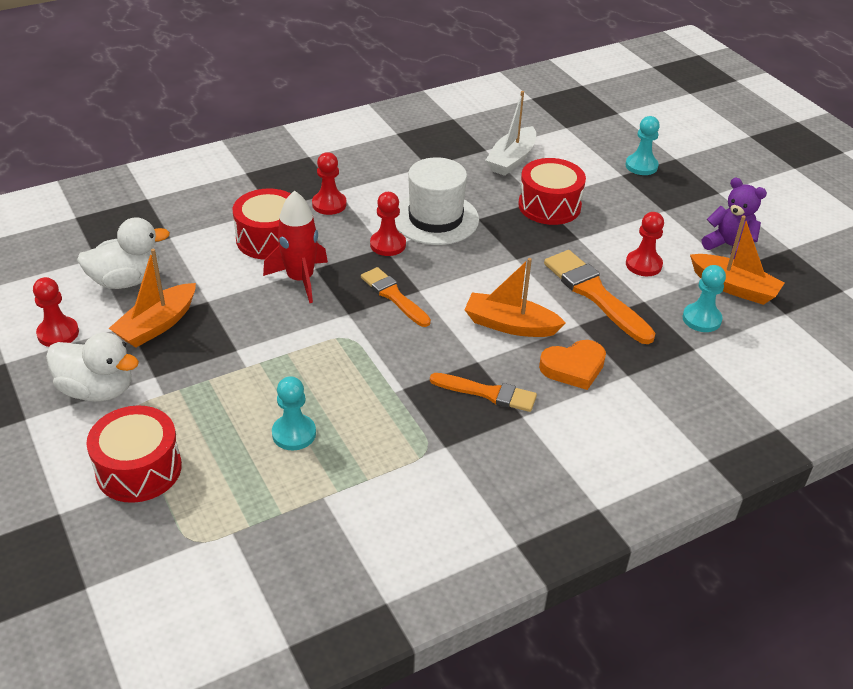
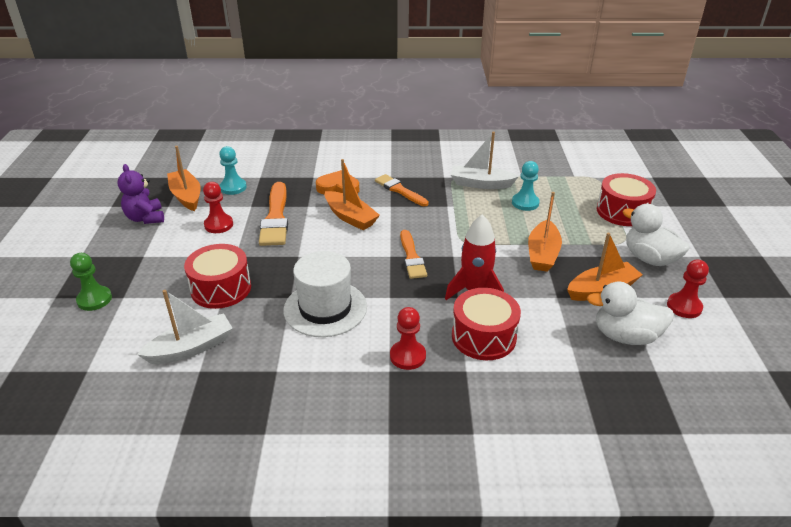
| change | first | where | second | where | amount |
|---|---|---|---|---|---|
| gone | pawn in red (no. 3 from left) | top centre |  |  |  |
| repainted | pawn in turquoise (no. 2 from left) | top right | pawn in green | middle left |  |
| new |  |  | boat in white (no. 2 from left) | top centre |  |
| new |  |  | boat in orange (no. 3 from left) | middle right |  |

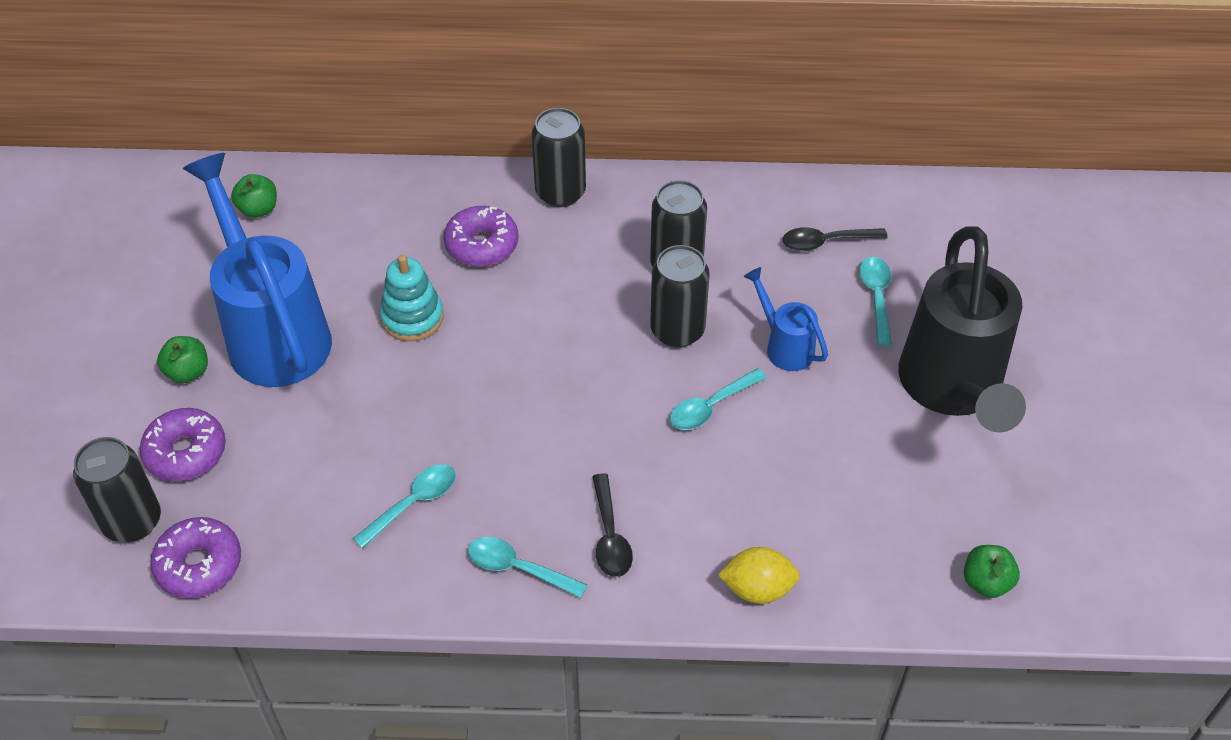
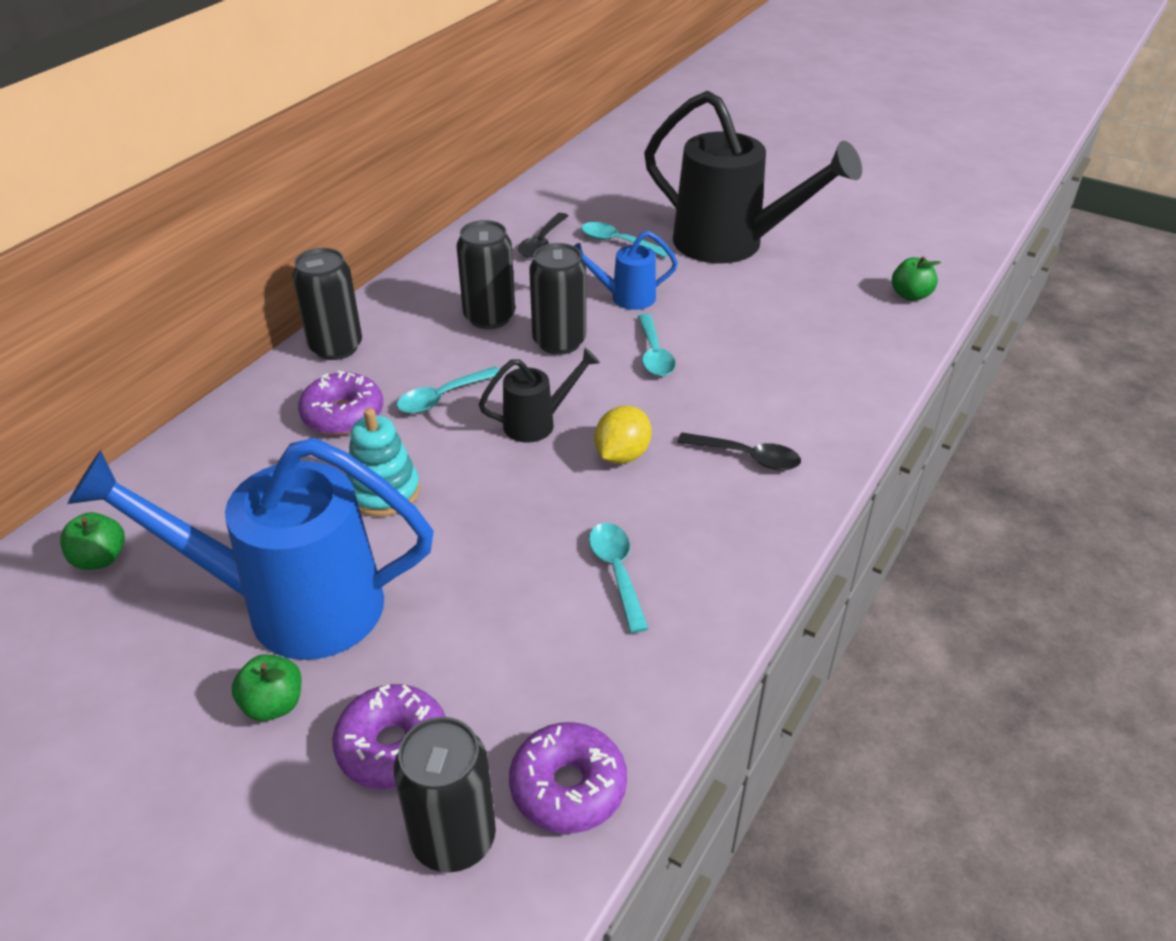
| change | first | where | second | where | amount |
|---|---|---|---|---|---|
| shifted | spoon in turquoise (no. 2 from left in the first image) | bottom centre | spoon in turquoise (no. 1 from left) | centre |  |
| shifted | lemon in yellow | bottom centre |  | centre |  |
| new |  |  | watering can in black (no. 1 from left) | centre |  |

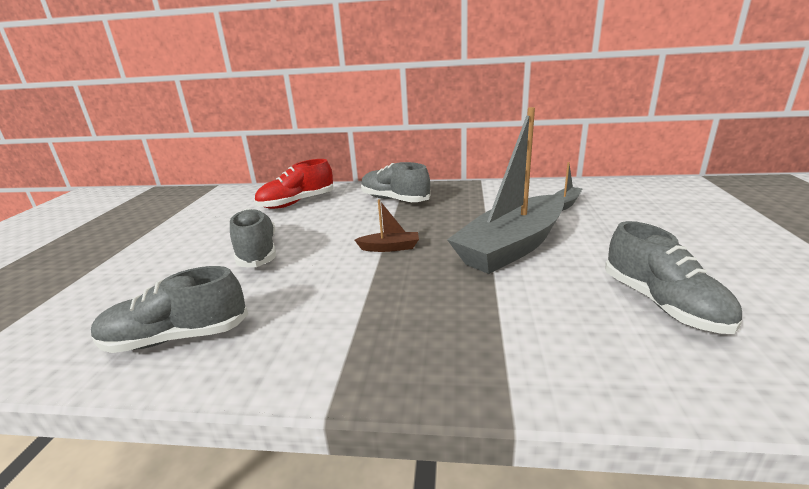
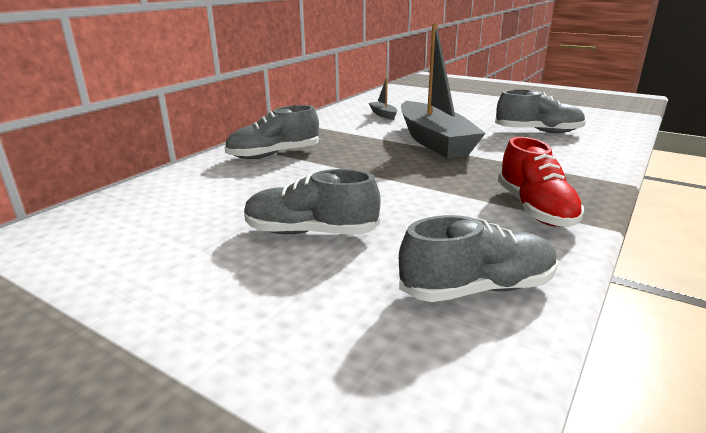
| change | first | where | second | where | amount |
|---|---|---|---|---|---|
| rotated | shoe in grey (no. 1 from left in the first image) | middle left | shoe in grey (no. 3 from left) | middle right | 120 degrees counterclockwise |
| shifted | shoe in red | centre |  | middle right |  |
| gone | boat in brown | centre |  |  |  |

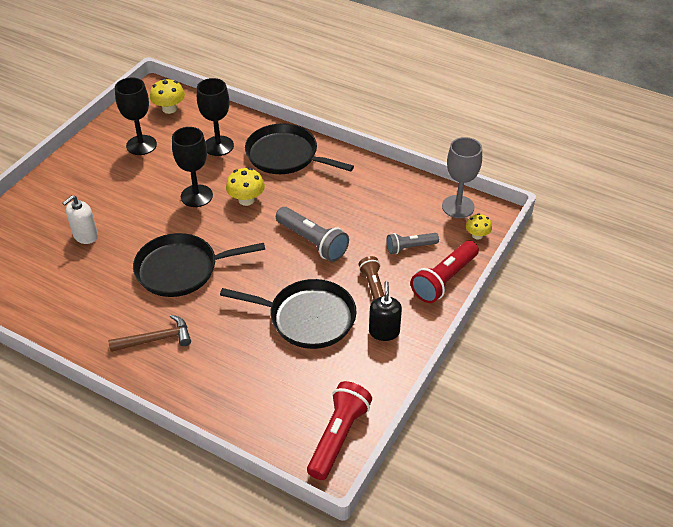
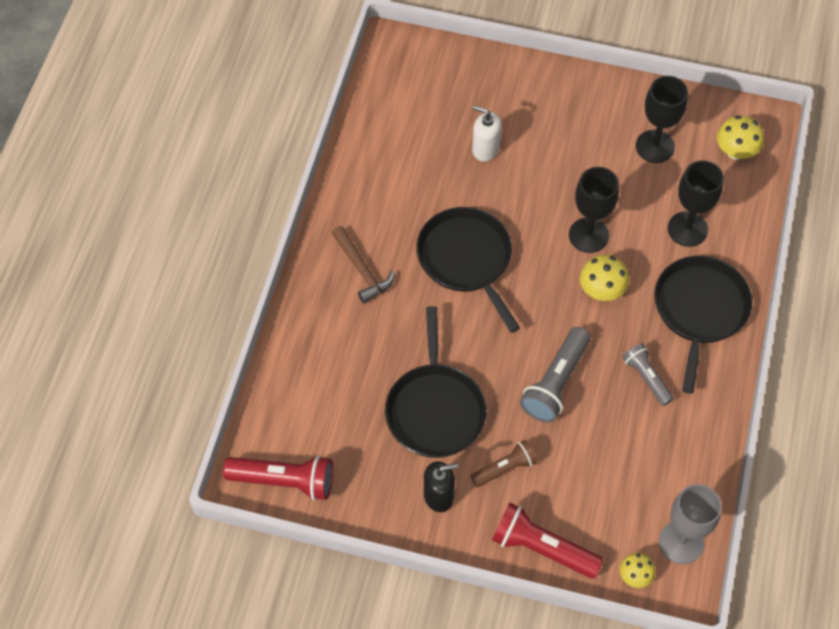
| change | first | where | second | where | amount |
|---|---|---|---|---|---|
| shifted | flashlight in grey (no. 2 from left) | centre |  | middle right |  |

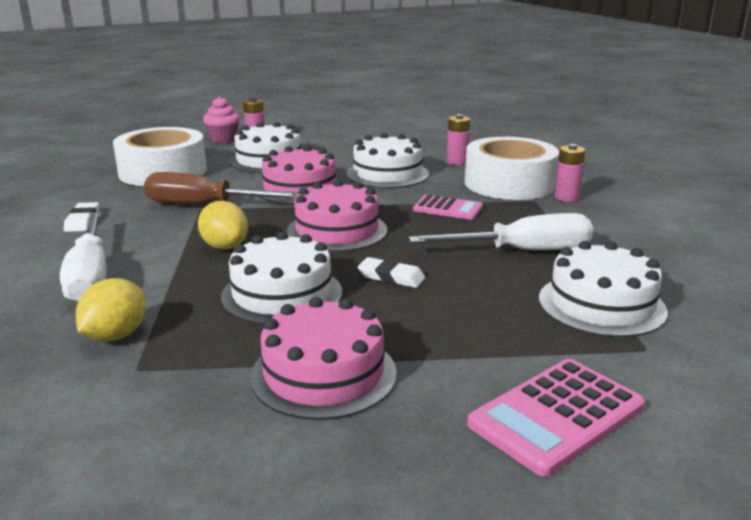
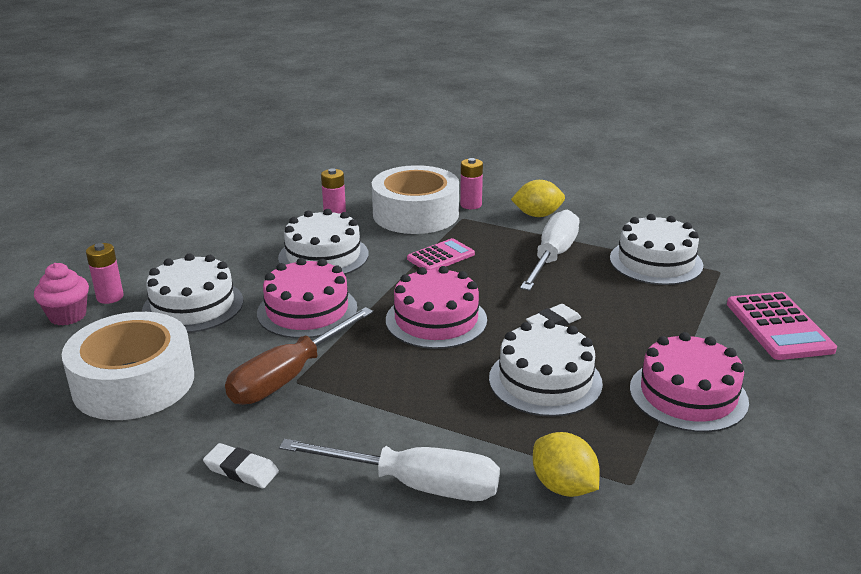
| change | first | where | second | where | amount |
|---|---|---|---|---|---|
| shifted | lemon in yellow (no. 2 from left in the first image) | middle left | lemon in yellow (no. 1 from left) | centre |  |

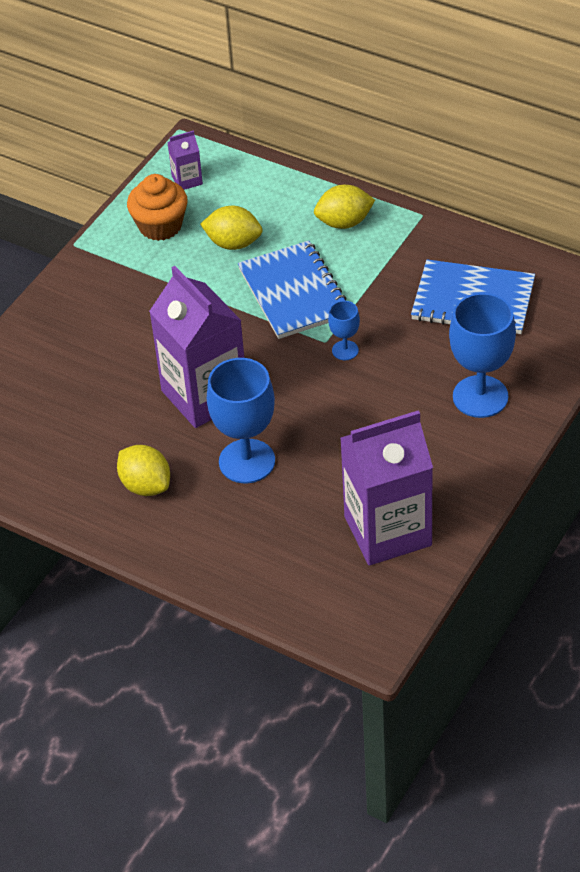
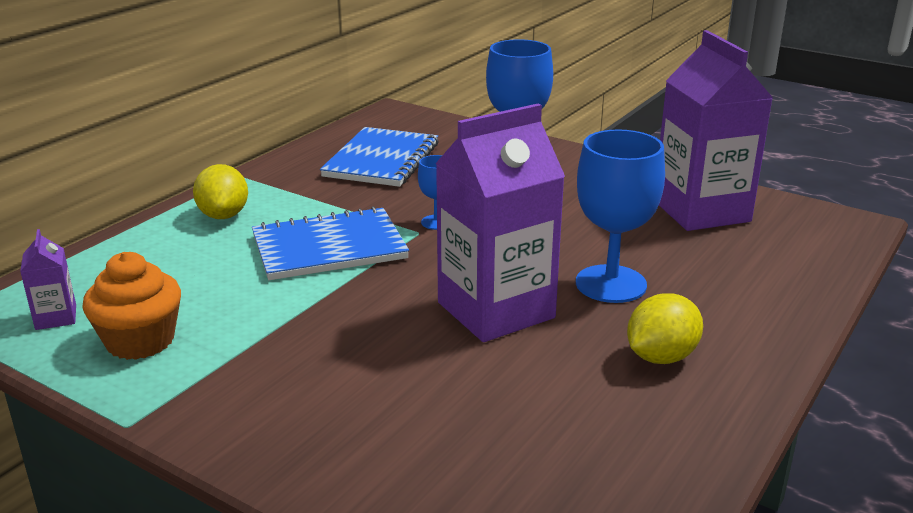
| change | first | where | second | where | amount |
|---|---|---|---|---|---|
| gone | lemon in yellow (no. 2 from left) | top centre |  |  |  |

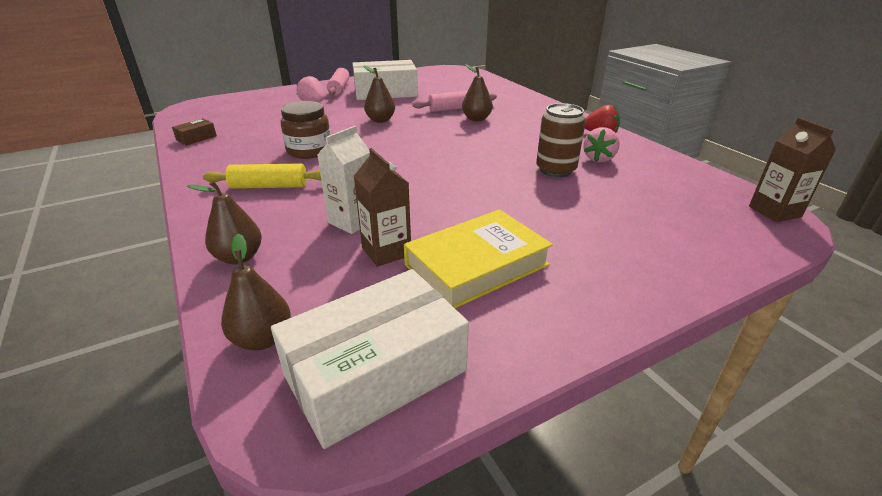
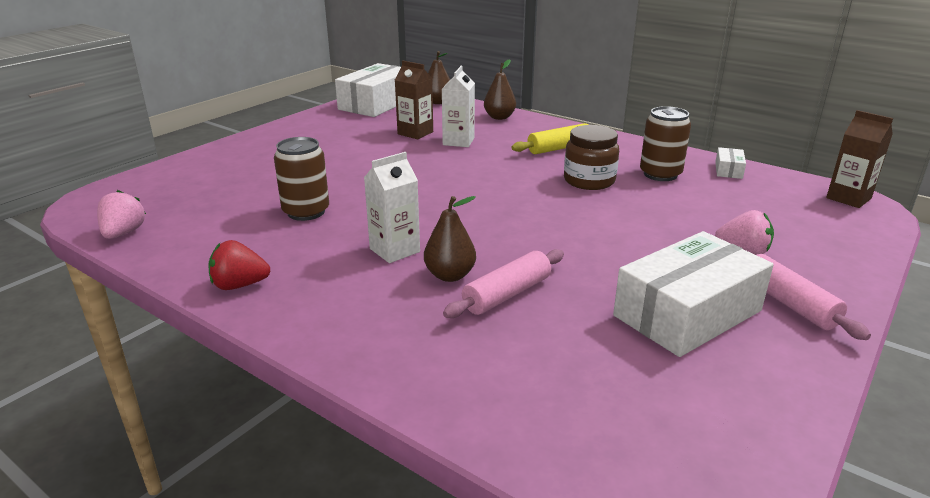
| change | first | where | second | where | amount |
|---|---|---|---|---|---|
| repainted | box in brown | top left | box in white (no. 3 from left) | top right |  |
| gone | pear in brown (no. 3 from left) | top centre |  |  |  |
| gone | book in yellow | centre |  |  |  |
| shifted | strawberry in pink (no. 2 from left in the first image) | top right | strawberry in pink (no. 1 from left) | middle left |  |
| shifted | carton in brown (no. 2 from left) | middle right |  | top right |  |
| new |  |  | carton in white (no. 1 from left) | centre |  |
| new |  |  | can in brown (no. 2 from left) | top right |  |

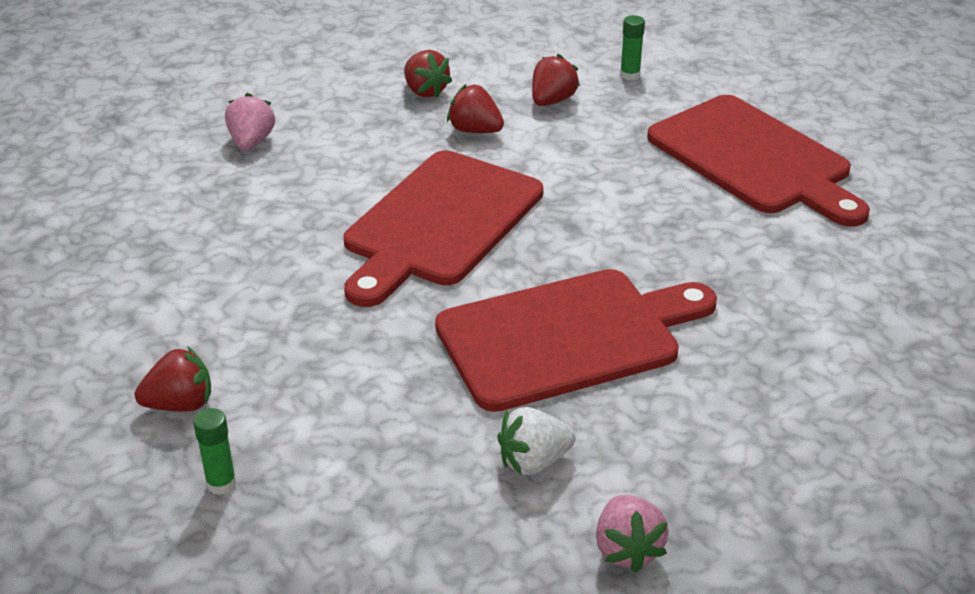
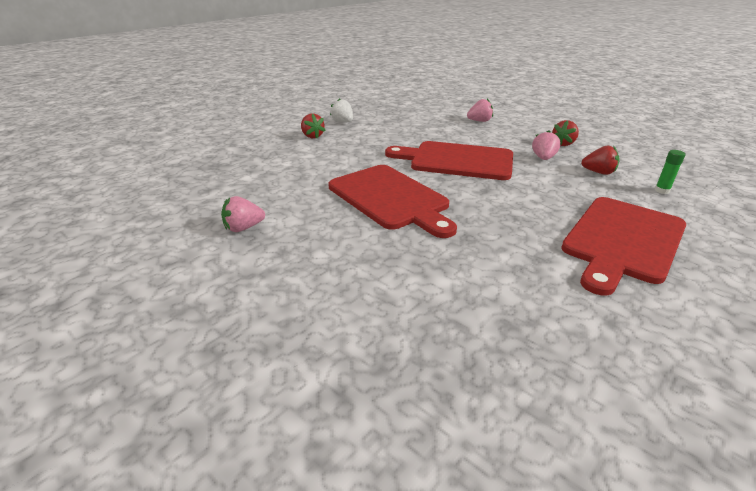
| change | first | where | second | where | amount |
|---|---|---|---|---|---|
| gone | glue stick in green (no. 1 from left) | bottom left |  |  |  |
| repainted | strawberry in red (no. 3 from left) | top centre | strawberry in pink (no. 3 from left) | top right |  |
| shifted | strawberry in white | bottom centre |  | top centre |  |

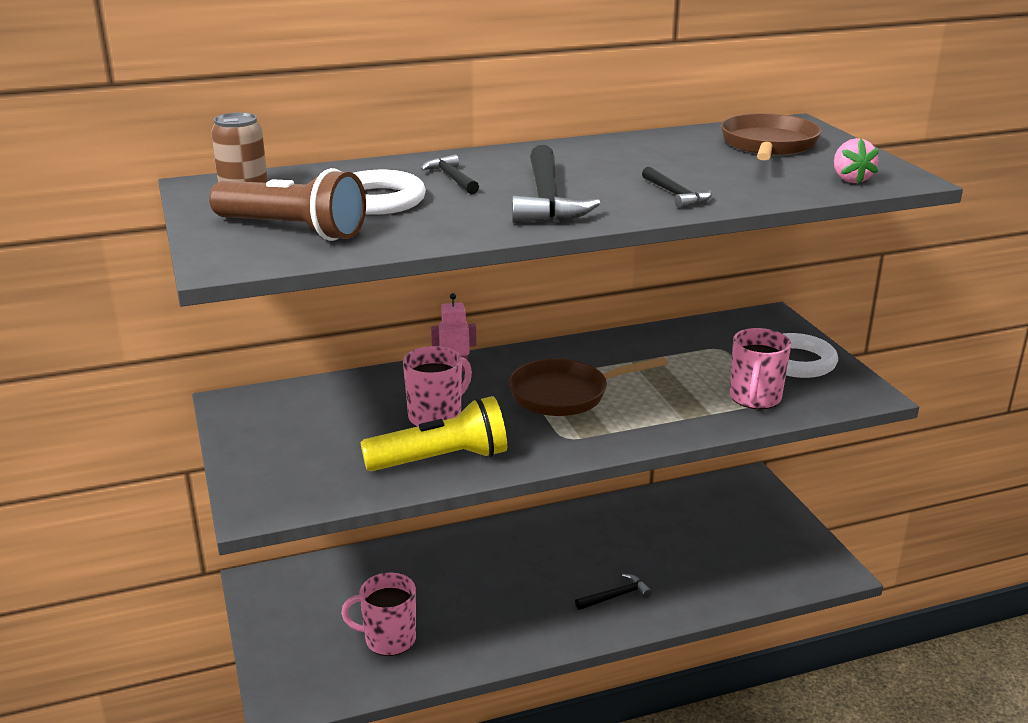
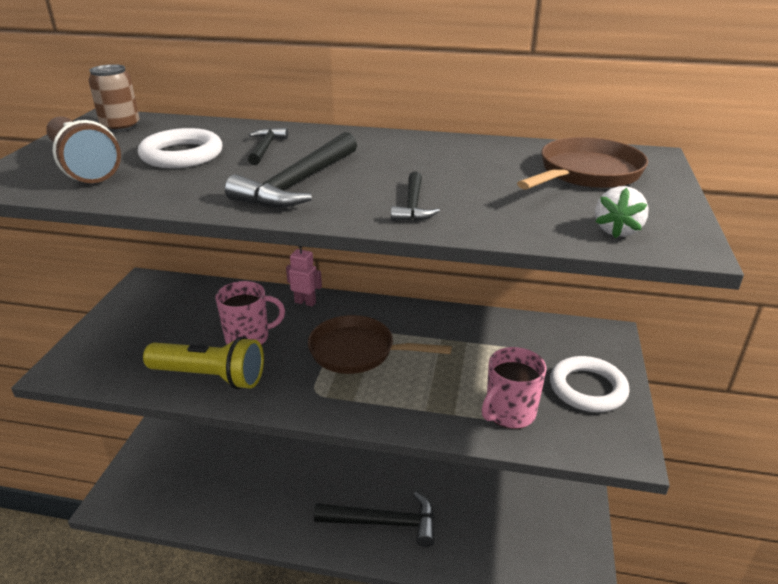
| change | first | where | second | where | amount |
|---|---|---|---|---|---|
| gone | mug in pink (no. 1 from left) | bottom centre |  |  |  |
| scaled | hammer in black (no. 3 from left) | bottom centre |  | bottom centre | x1.86 |
| repainted | strawberry in pink | top right | strawberry in white | middle right |  |

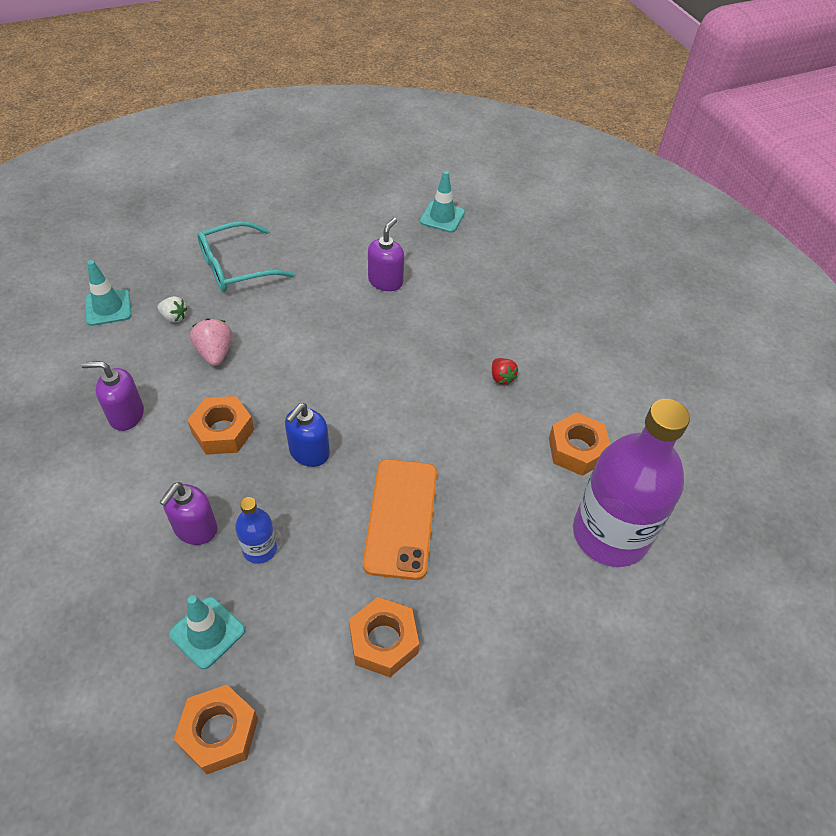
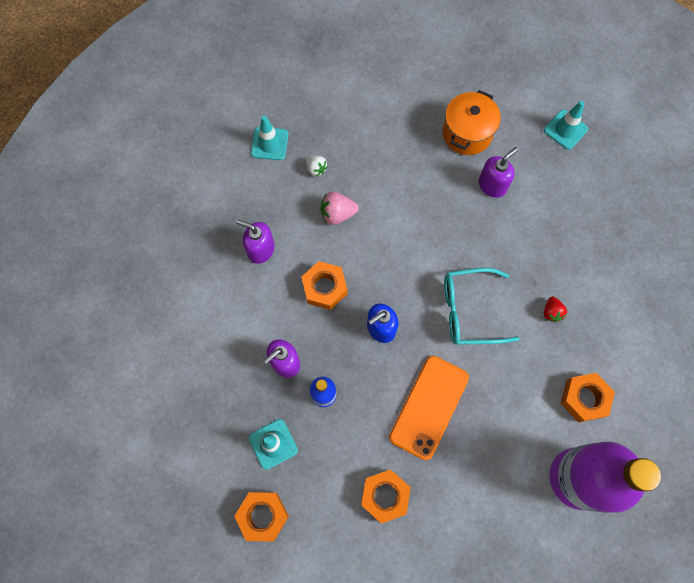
| change | first | where | second | where | amount |
|---|---|---|---|---|---|
| rotated | strawberry in pink | middle left |  | centre | 105 degrees counterclockwise |
| shifted | glasses in turquoise | top left |  | middle right |  |
| new |  |  | pot in orange | top right |  |

